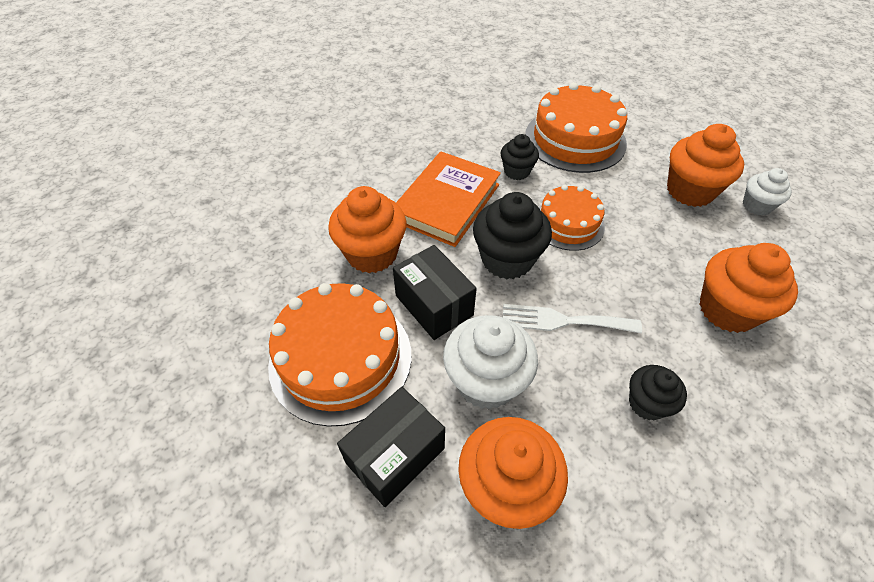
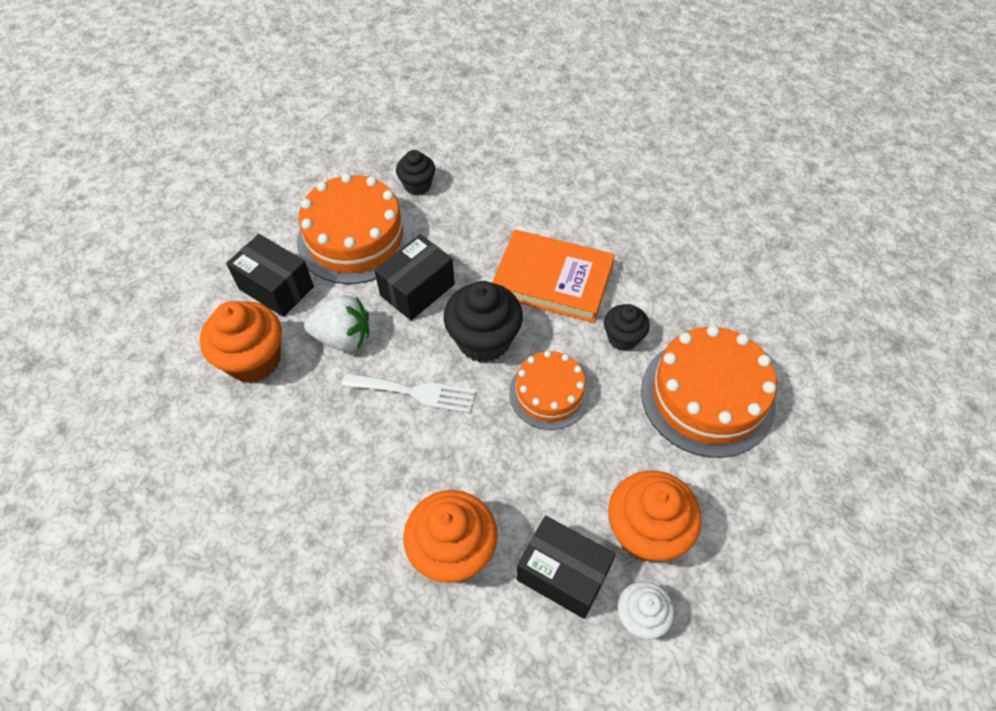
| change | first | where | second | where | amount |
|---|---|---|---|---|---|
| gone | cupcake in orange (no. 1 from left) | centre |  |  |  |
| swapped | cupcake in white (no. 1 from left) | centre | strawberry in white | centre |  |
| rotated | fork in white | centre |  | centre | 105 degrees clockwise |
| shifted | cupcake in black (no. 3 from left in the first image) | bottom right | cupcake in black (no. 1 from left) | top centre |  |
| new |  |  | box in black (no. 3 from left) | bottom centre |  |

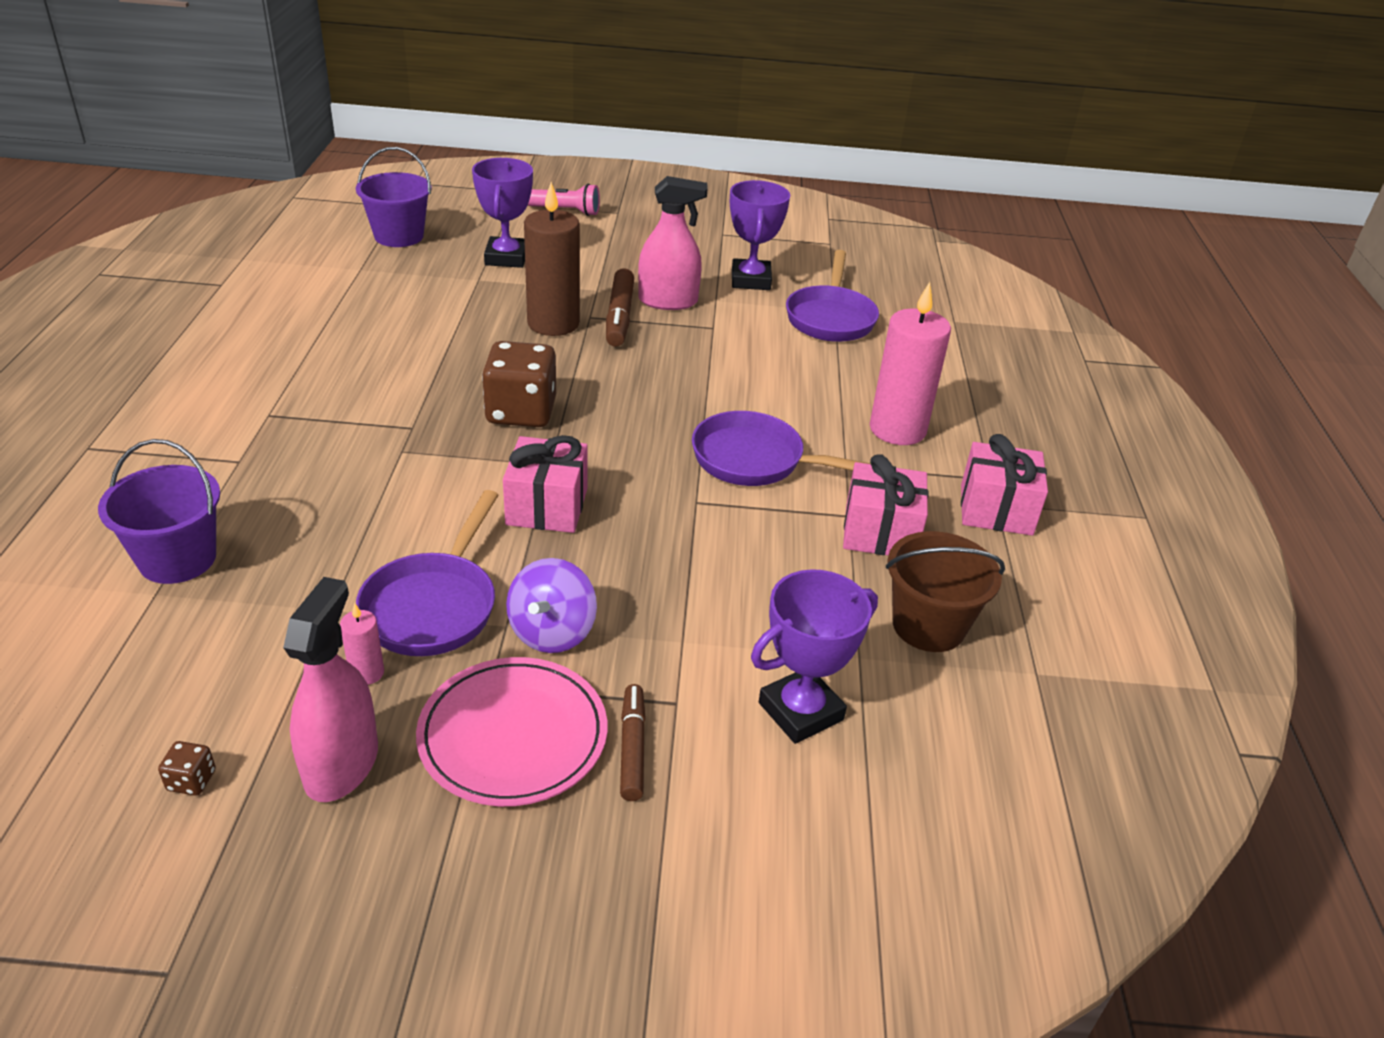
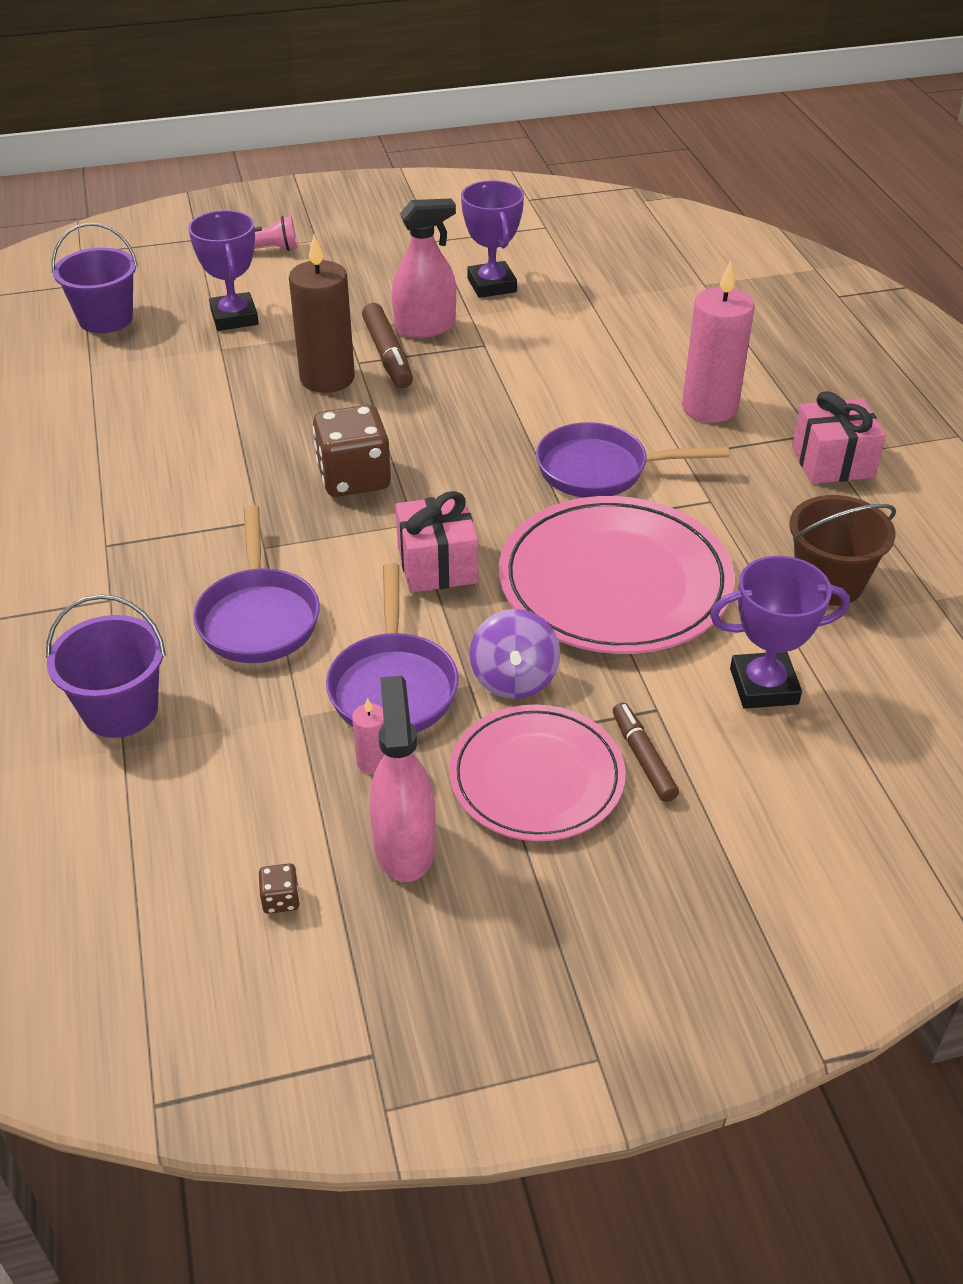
| change | first | where | second | where | amount |
|---|---|---|---|---|---|
| rotated | trophy in purple (no. 3 from left) | centre |  | middle right | 45 degrees clockwise |
| shifted | pan in purple (no. 3 from left in the first image) | top centre | pan in purple (no. 1 from left) | middle left |  |
| gone | gift in pink (no. 2 from left) | centre |  |  |  |
| new |  |  | plate in pink (no. 2 from left) | centre |  |

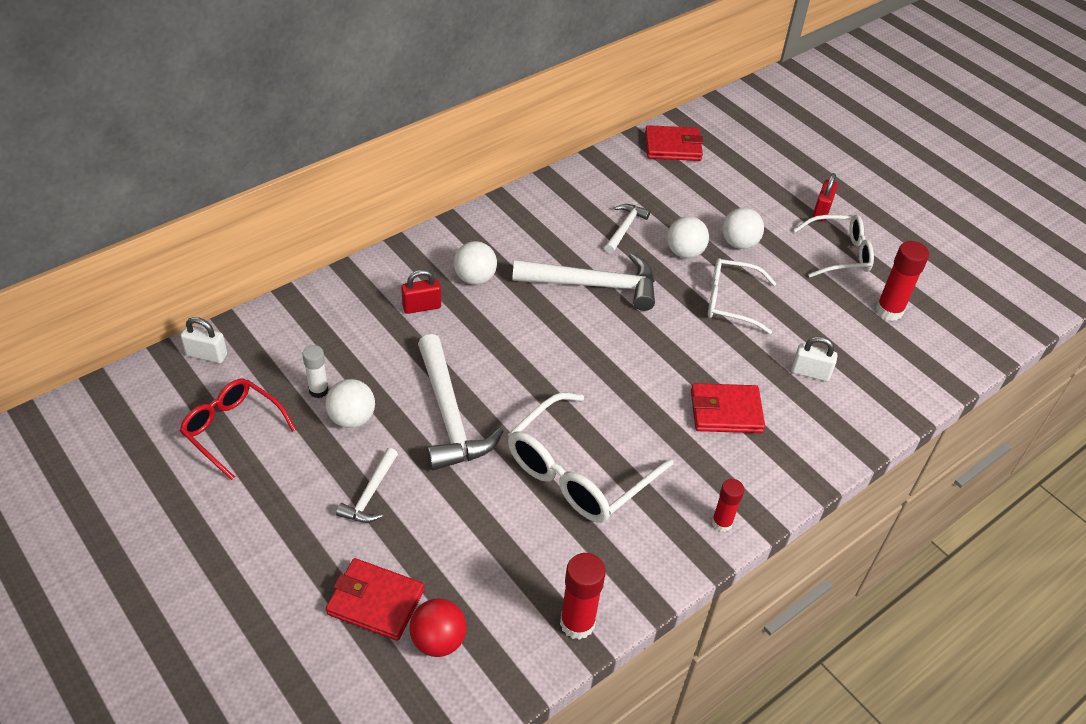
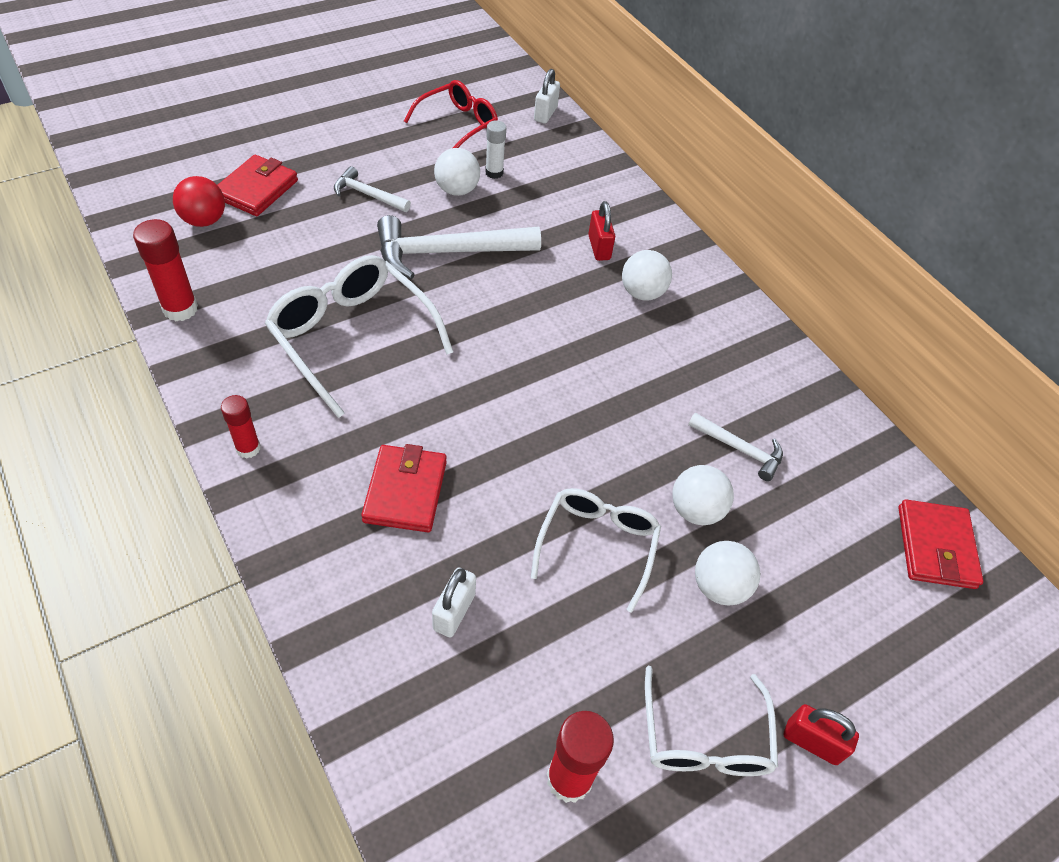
| change | first | where | second | where | amount |
|---|---|---|---|---|---|
| gone | hammer in white (no. 3 from left) | centre |  |  |  |

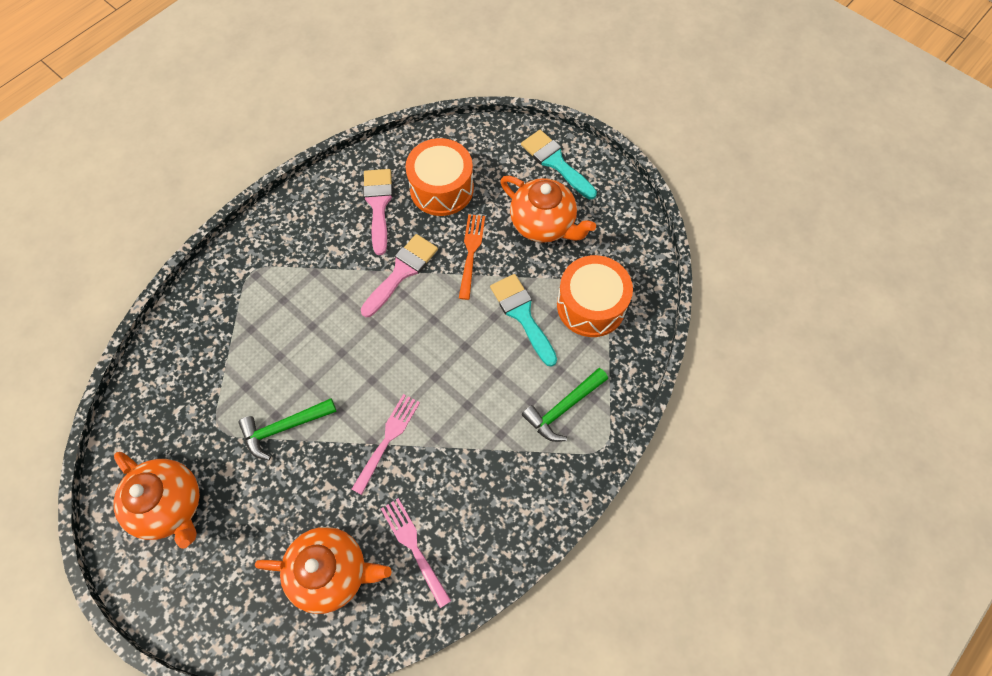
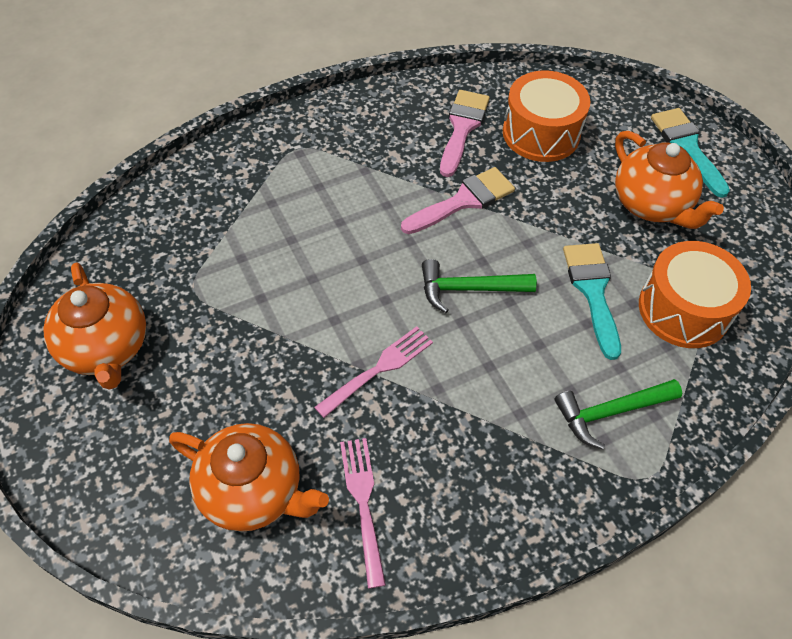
| change | first | where | second | where | amount |
|---|---|---|---|---|---|
| shifted | hammer in green (no. 1 from left) | middle left |  | centre |  |
| gone | fork in orange | centre |  |  |  |

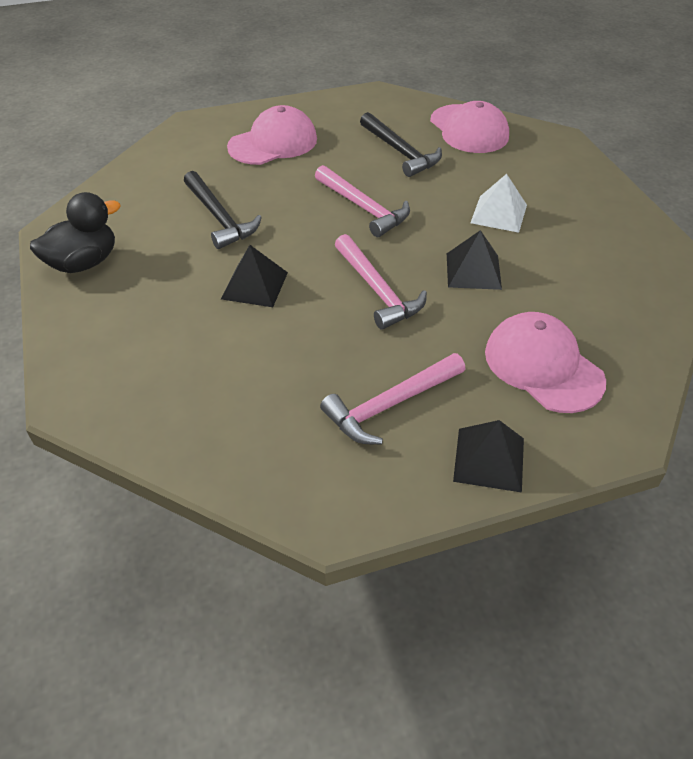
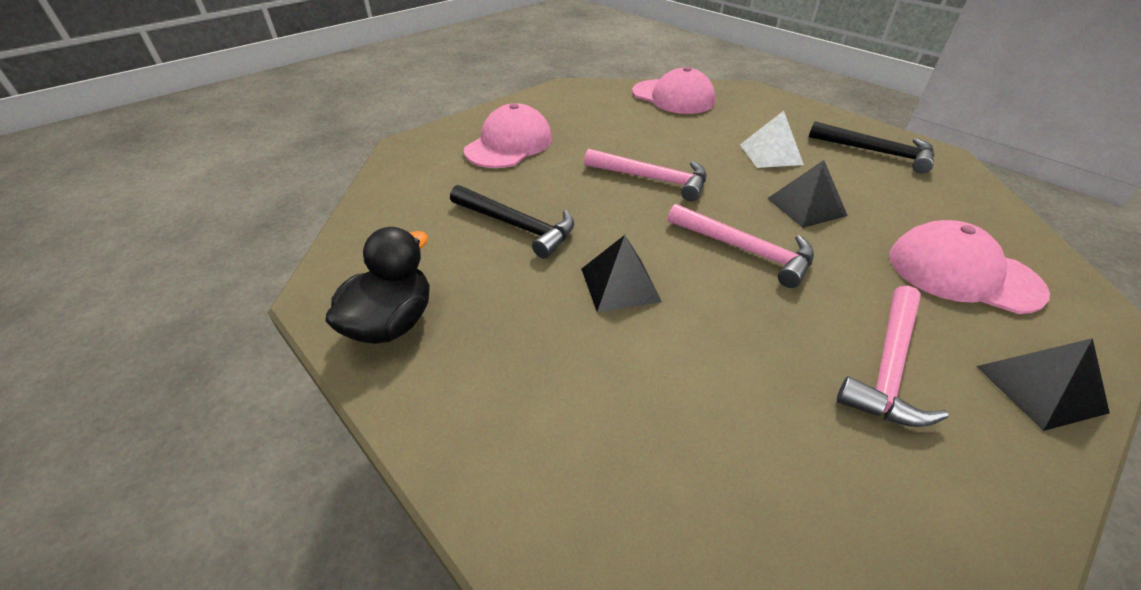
| change | first | where | second | where | amount |
|---|---|---|---|---|---|
| shifted | hammer in black (no. 2 from left) | top centre |  | top right |  |

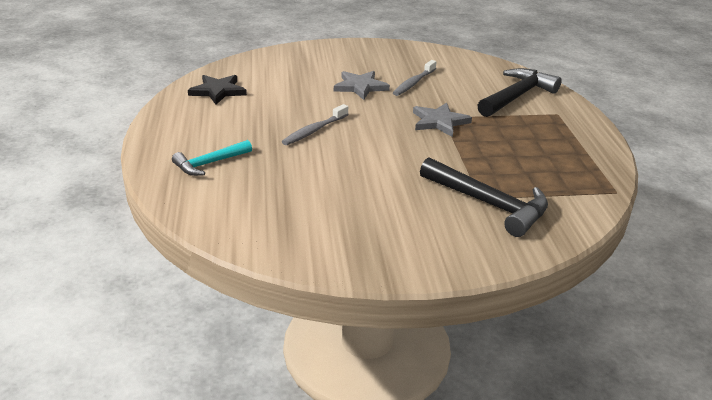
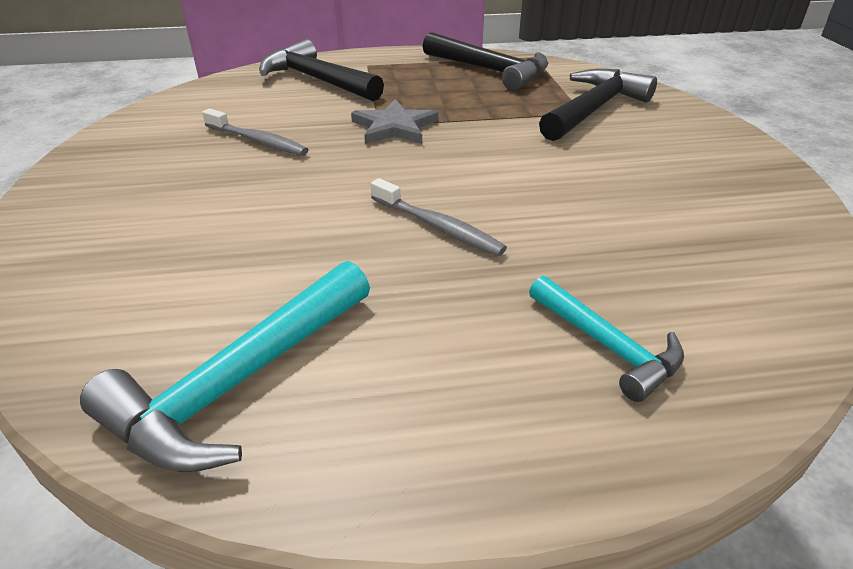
| change | first | where | second | where | amount |
|---|---|---|---|---|---|
| swapped | star in black | top left | hammer in turquoise (no. 1 from left) | middle left |  |
| gone | star in grey (no. 1 from left) | top centre |  |  |  |
| new |  |  | hammer in black (no. 2 from left) | top centre |  |

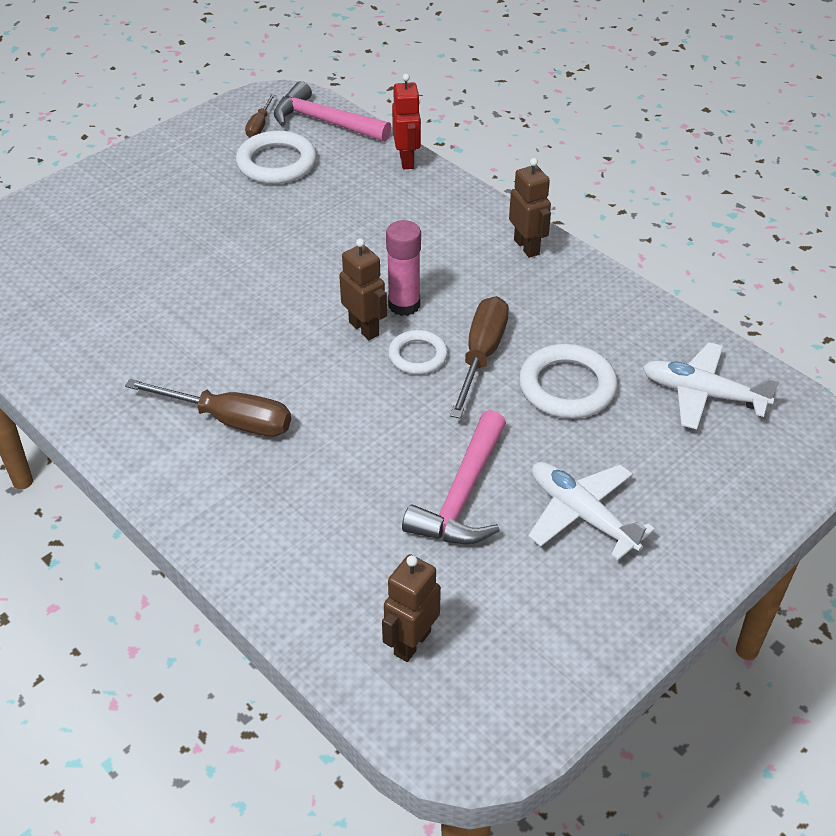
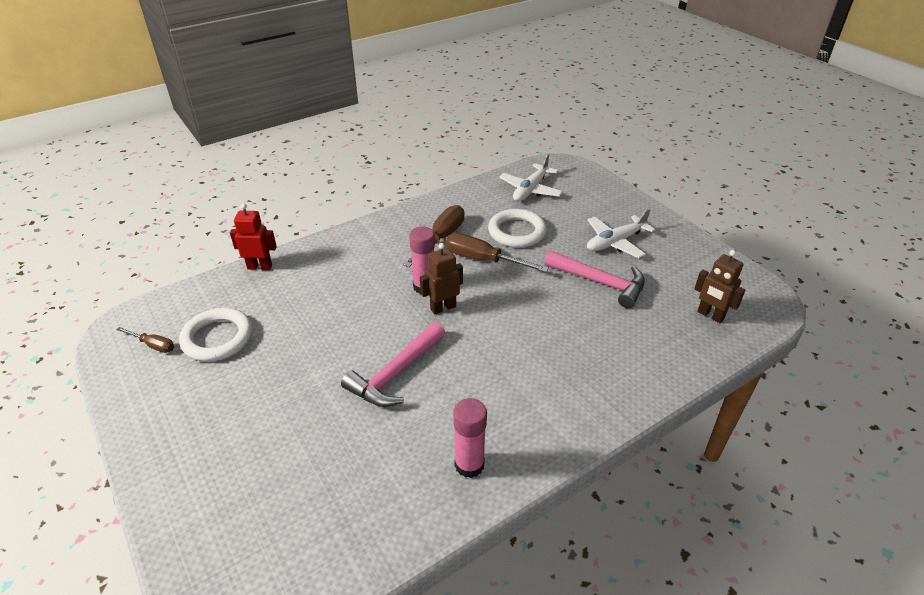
| change | first | where | second | where | amount |
|---|---|---|---|---|---|
| shifted | screwdriver in brown (no. 1 from left in the first image) | middle left | screwdriver in brown (no. 2 from left) | centre |  |
| shifted | hammer in pink (no. 1 from left) | top centre |  | centre |  |
| gone | ring in white (no. 2 from left) | centre |  |  |  |
| gone | robot in brown (no. 3 from left) | top centre |  |  |  |
| new |  |  | glue stick in pink (no. 2 from left) | bottom centre |  |

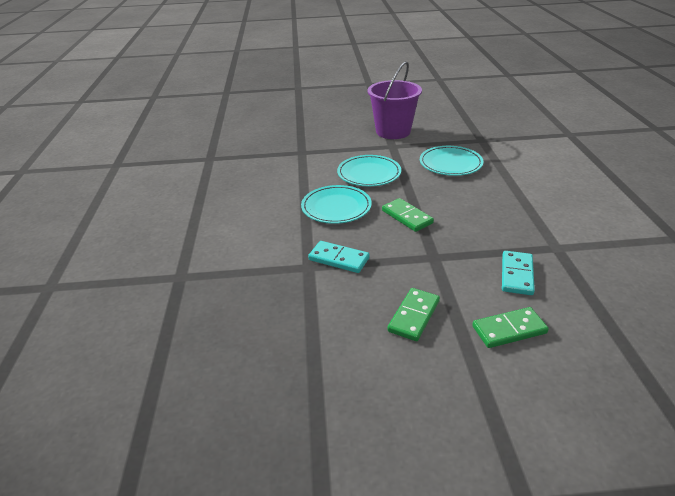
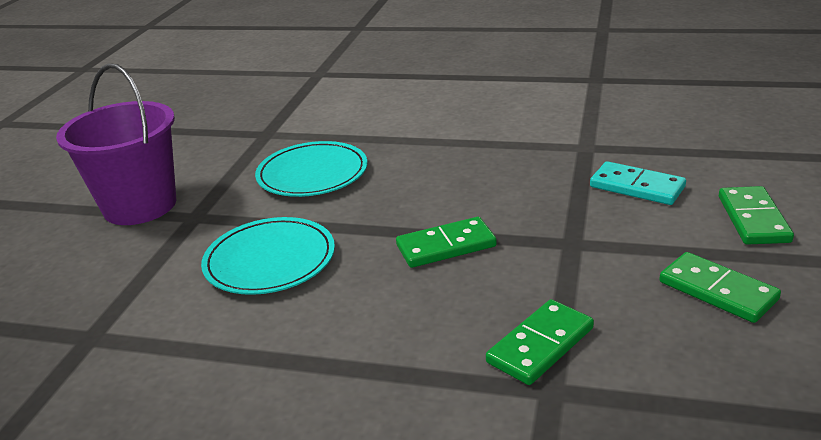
| change | first | where | second | where | amount |
|---|---|---|---|---|---|
| gone | plate in turquoise (no. 1 from left) | centre |  |  |  |
| repainted | domino in turquoise (no. 1 from left) | centre | domino in green (no. 2 from left) | bottom centre |  |

